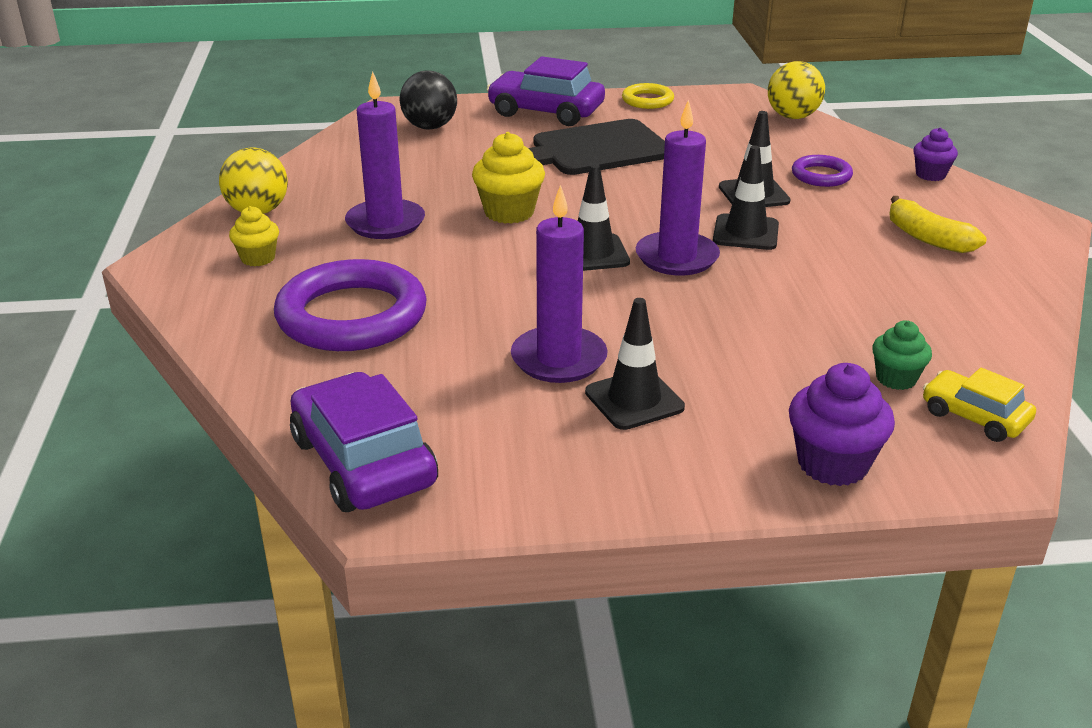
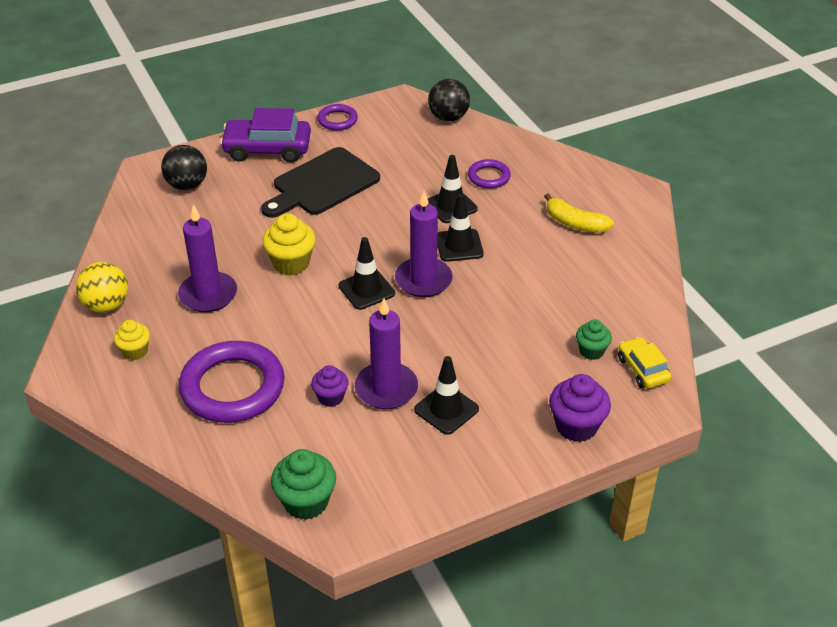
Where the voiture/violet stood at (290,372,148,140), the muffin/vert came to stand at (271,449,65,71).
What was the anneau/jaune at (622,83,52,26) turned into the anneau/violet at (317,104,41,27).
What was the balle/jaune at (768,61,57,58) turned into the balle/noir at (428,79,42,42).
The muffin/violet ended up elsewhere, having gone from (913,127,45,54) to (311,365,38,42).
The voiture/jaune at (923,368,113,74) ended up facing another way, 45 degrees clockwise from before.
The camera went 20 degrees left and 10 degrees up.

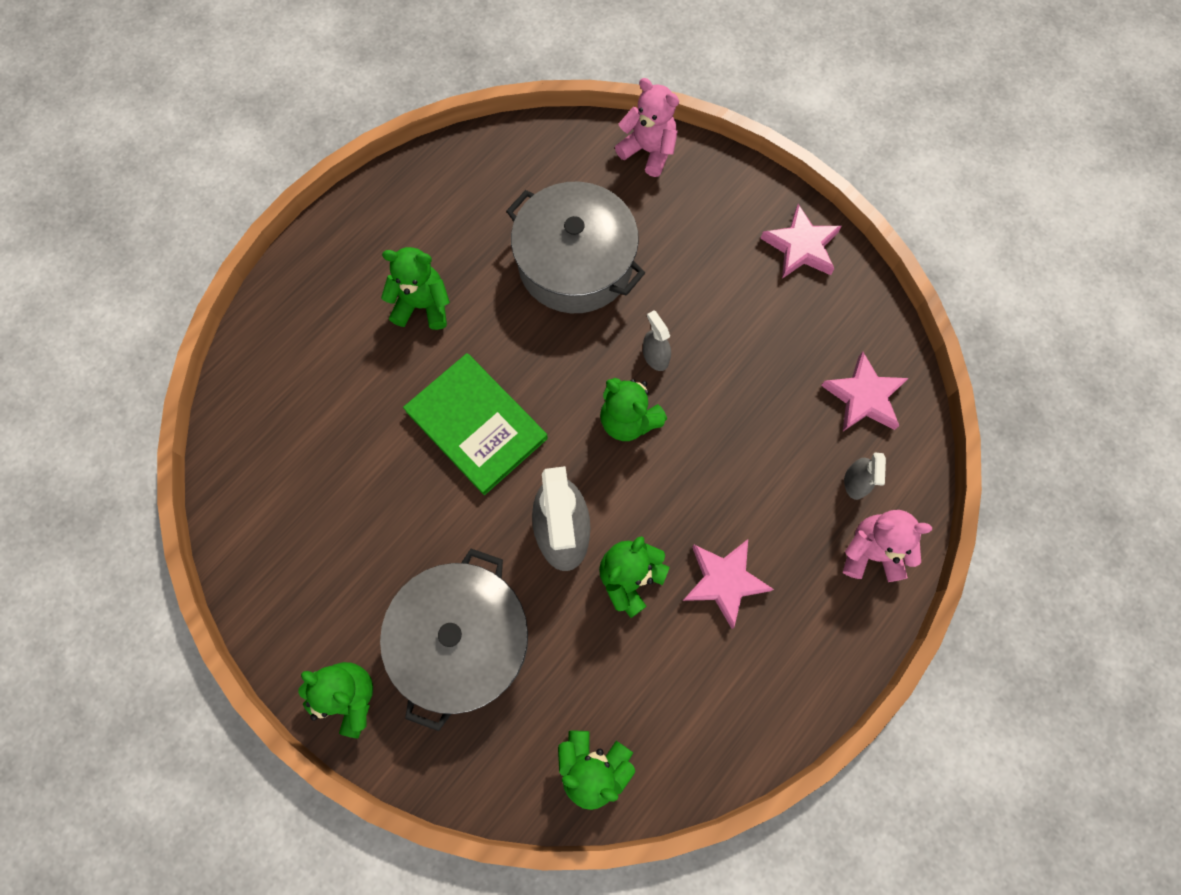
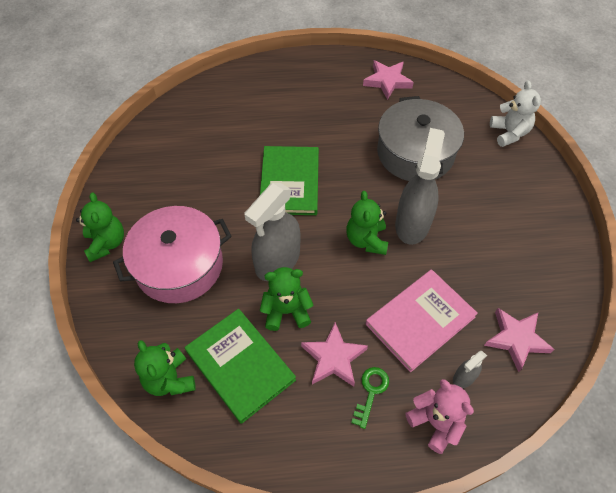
What was the marmite/gris at (380,549,148,182) turned into the marmite/rose at (113,206,119,97).
The second view lost the ours en peluche/vert at (381,247,69,83).
What was the ours en peluche/rose at (615,78,64,99) turned into the ours en peluche/blanc at (490,81,51,66).
The size of the vaporisateur/gris at (643,310,28,61) changed by a factor of 2.19.
The étoile/rose ended up elsewhere, having gone from (760,204,82,75) to (363,60,51,40).
The second view gained the livre/vert at (185,309,111,115).
The second view gained the clé/vert at (351,367,38,62).
The second view gained the livre/rose at (366,269,112,103).
The camera went 45 degrees right and 15 degrees down.

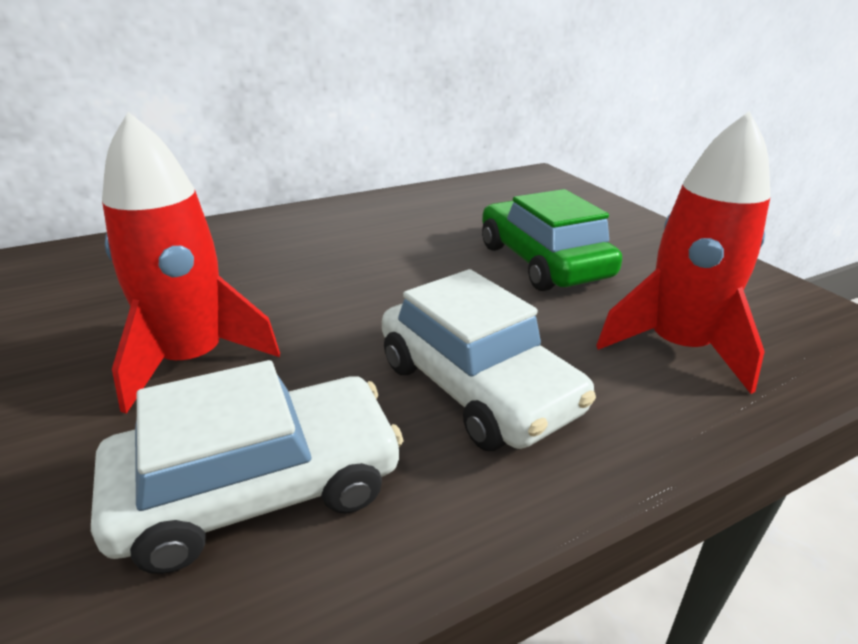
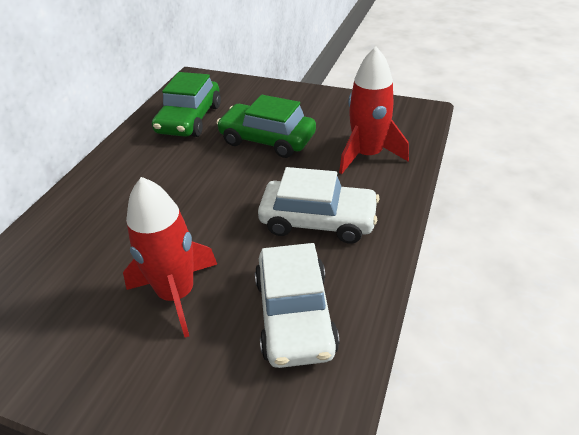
The voiture/blanc at (91,360,313,214) ended up facing another way, 150 degrees clockwise from before.
The second view gained the voiture/vert at (152,72,69,65).
The camera went 40 degrees left and 10 degrees up.

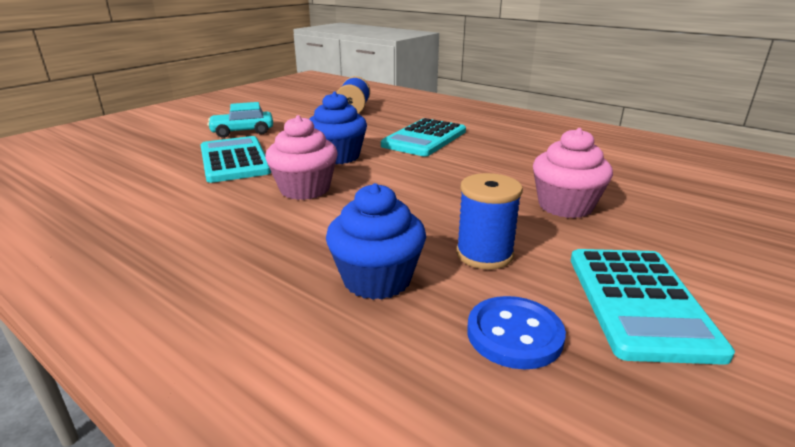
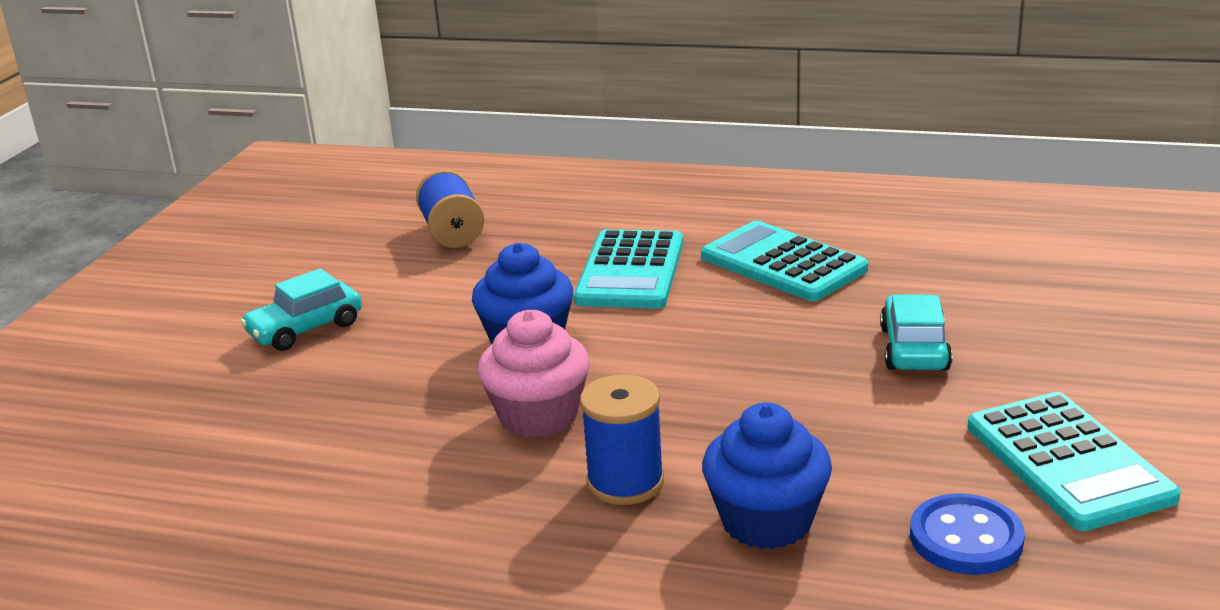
The calculatrice/turquoise ended up elsewhere, having gone from (201,136,71,47) to (701,221,167,80).
The bobine/bleu ended up elsewhere, having gone from (456,173,67,97) to (580,374,84,131).
Where the muffin/rose stood at (533,128,80,90), the voiture/turquoise came to stand at (880,294,72,76).
The camera went 20 degrees left and 0 degrees up.

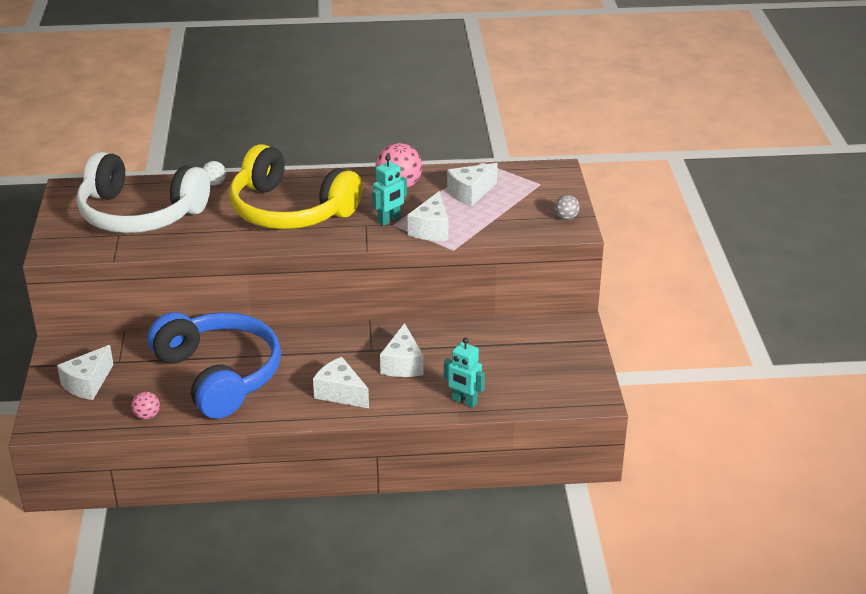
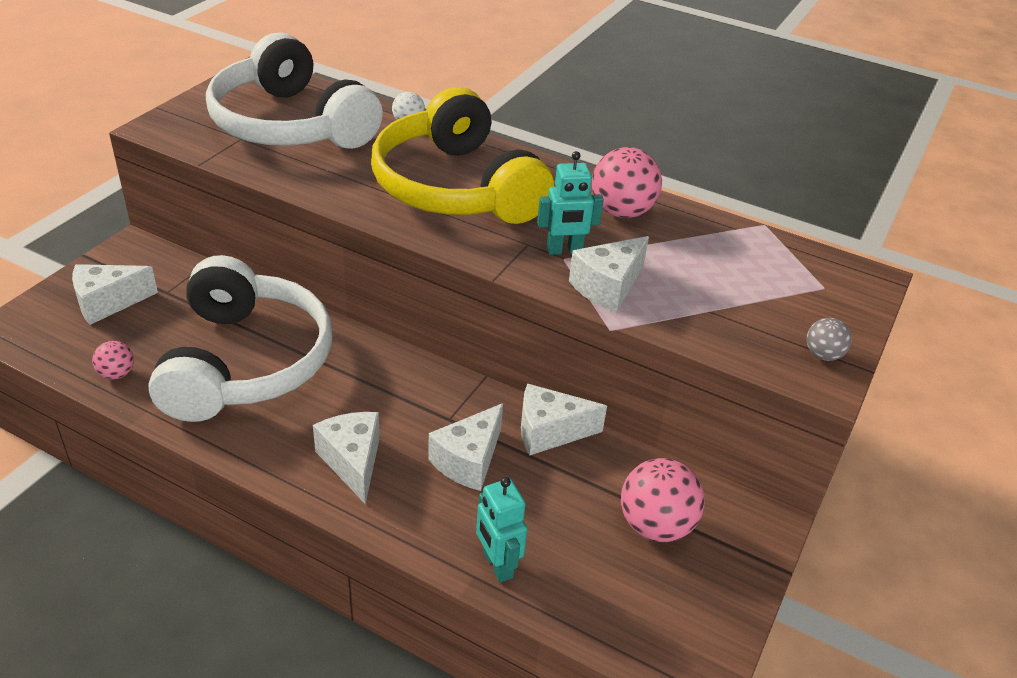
What was the casque audio/bleu at (148,312,133,107) turned into the casque audio/blanc at (148,255,184,167).
The fromage/blanc ended up elsewhere, having gone from (447,163,51,44) to (521,383,86,72).
The second view gained the balle/rose at (621,458,84,84).
The camera went 30 degrees right and 5 degrees up.

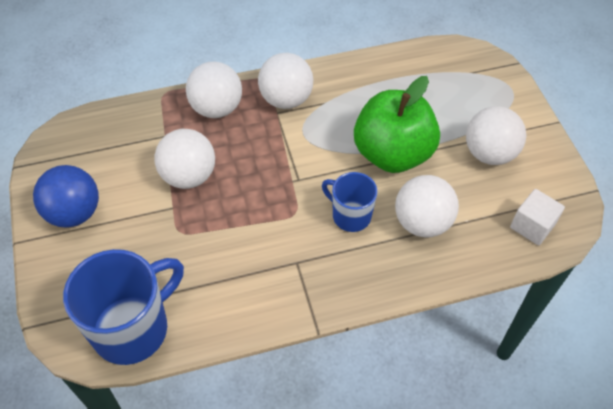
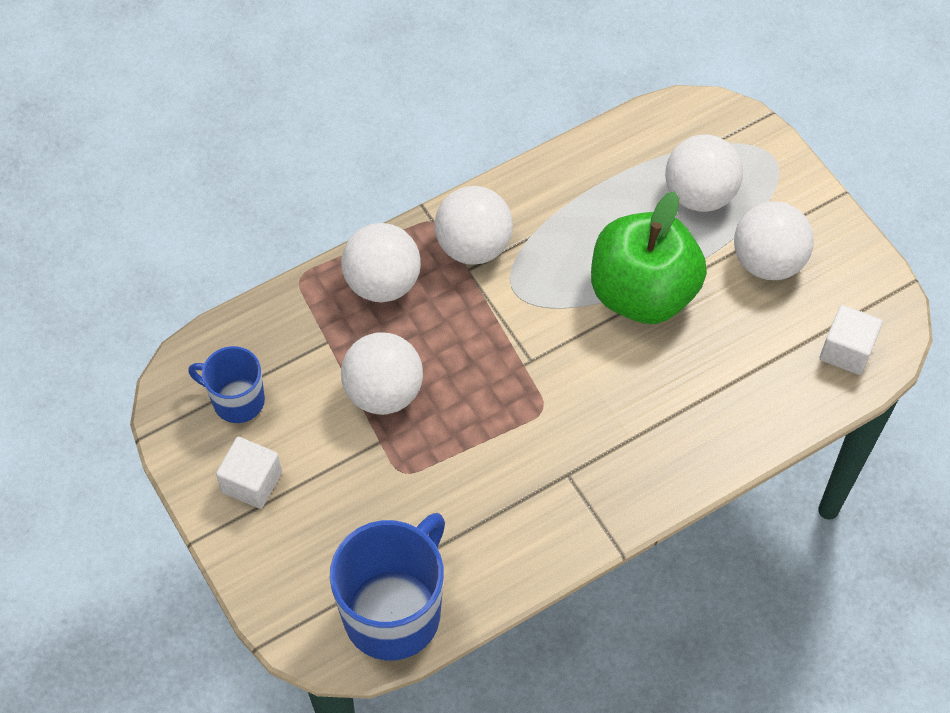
Where the balle/bleu stood at (33,165,66,63), the cube/blanc came to stand at (216,437,66,72).
The tasse/bleu ended up elsewhere, having gone from (322,172,55,60) to (188,346,77,77).
The balle/blanc ended up elsewhere, having gone from (395,175,64,63) to (665,134,78,78).
The camera went 15 degrees left and 5 degrees up.

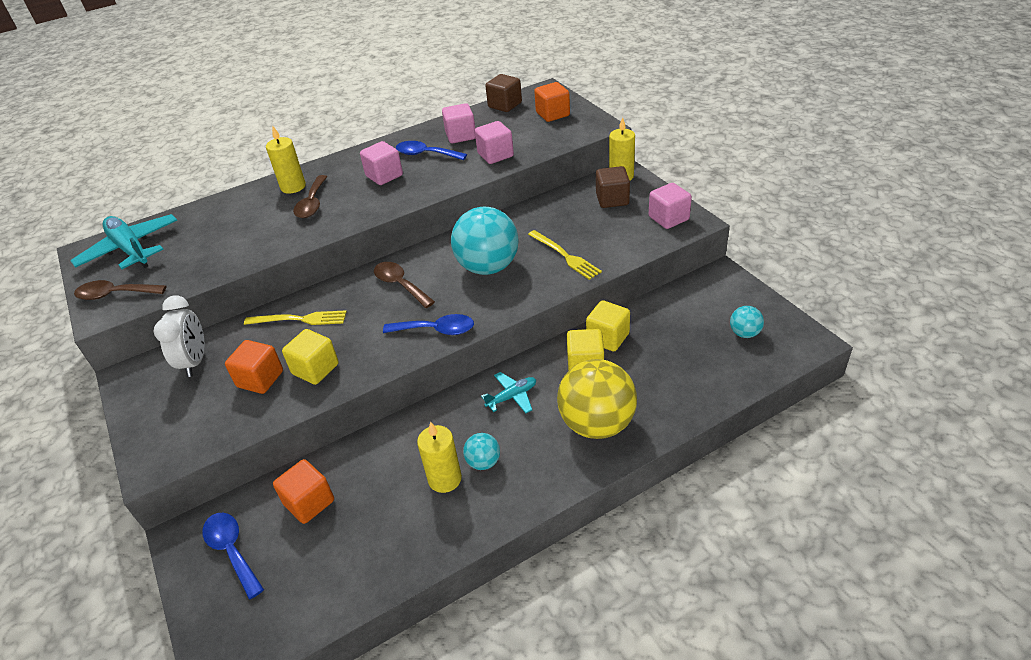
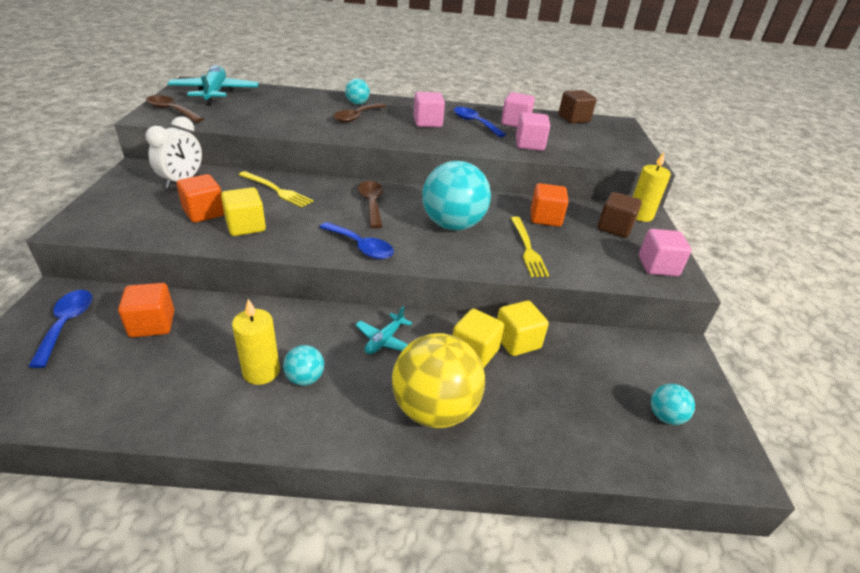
Where the bougie/jaune stood at (266,126,40,68), the balle/turquoise came to stand at (345,78,25,27).
The avion/turquoise at (481,372,55,41) ended up facing another way, 120 degrees clockwise from before.
The cube/orange ended up elsewhere, having gone from (534,82,36,40) to (531,183,37,44).
The camera went 25 degrees right and 5 degrees down.

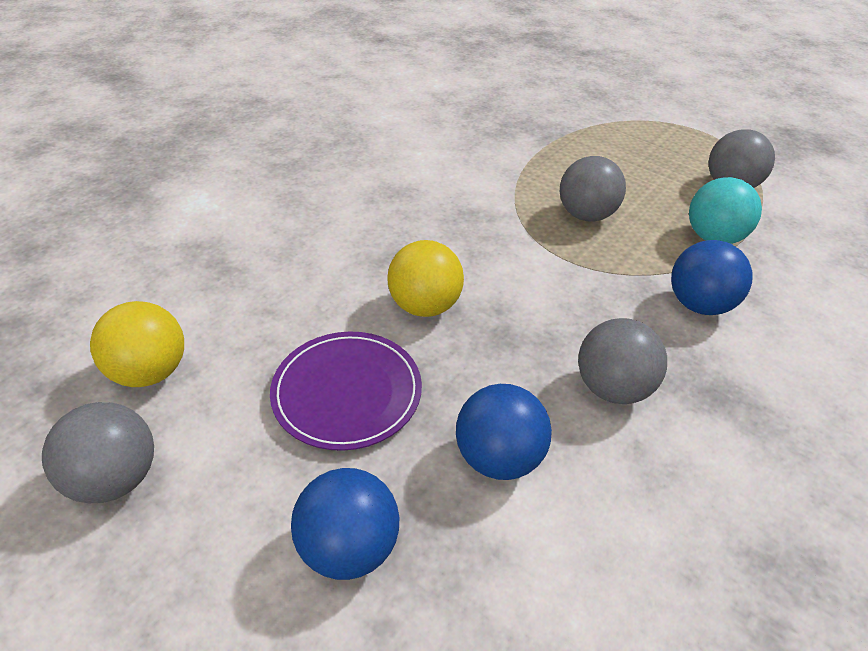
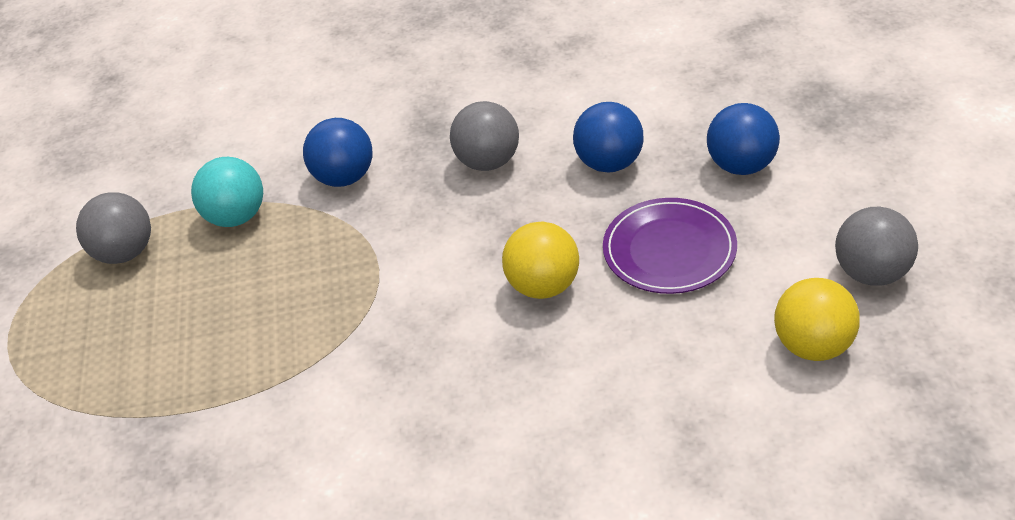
The second view lost the balle/gris at (560,156,66,66).
The camera went 130 degrees left and 0 degrees up.

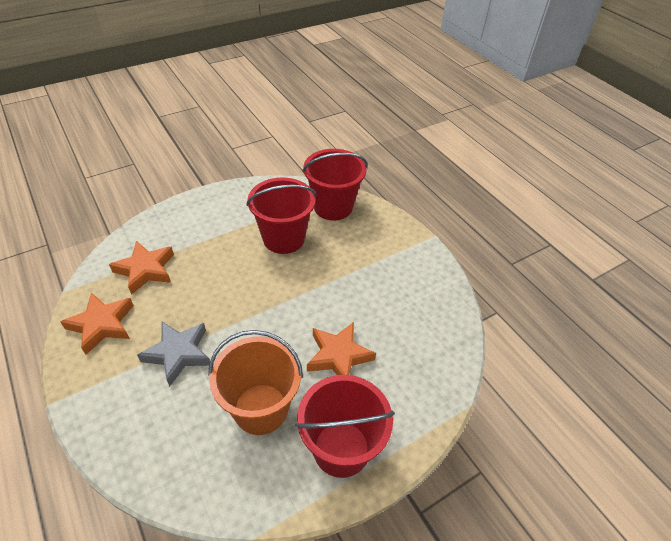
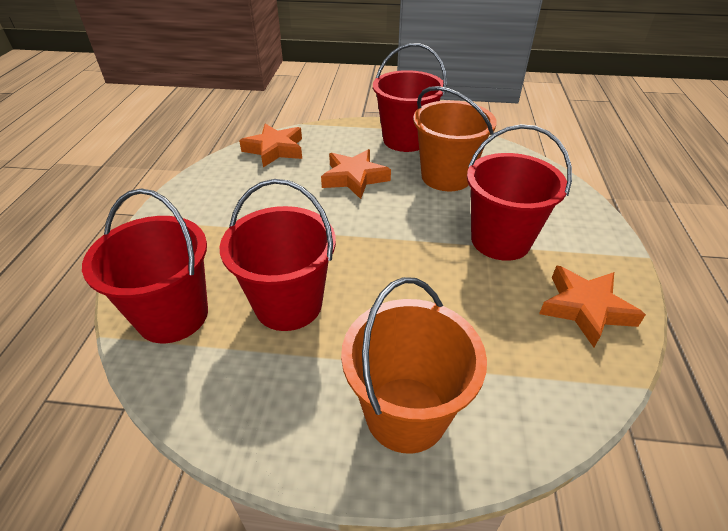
The étoile/orange ended up elsewhere, having gone from (109,241,65,54) to (239,124,63,43).
Where the étoile/gris stood at (137,321,73,66), the seau/rouge came to stand at (467,124,105,137).
The second view gained the seau/orange at (341,277,146,177).
The camera went 140 degrees left and 5 degrees down.

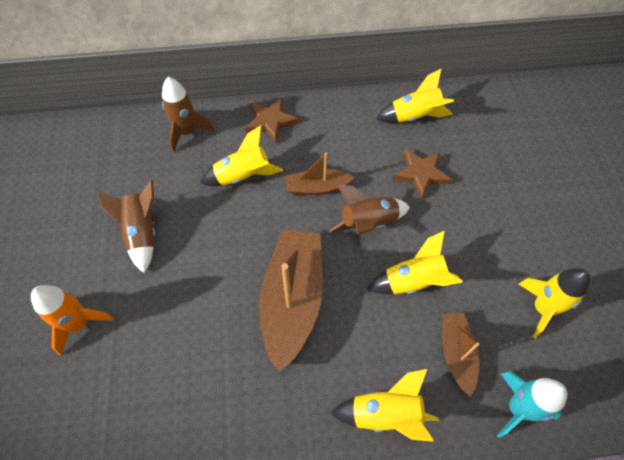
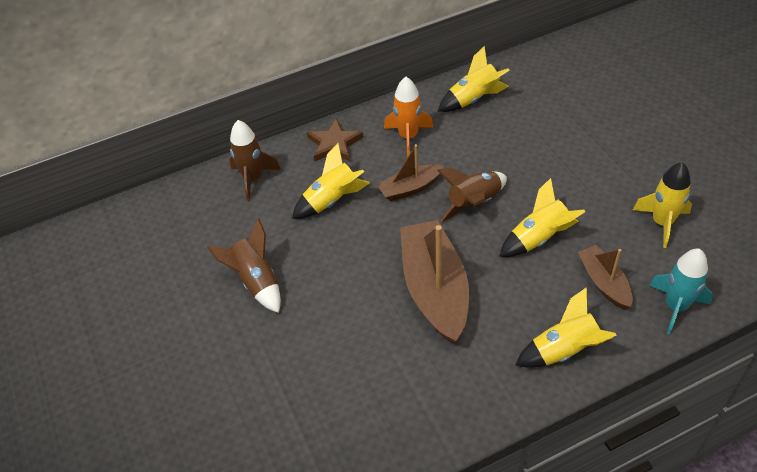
The fusée/orange ended up elsewhere, having gone from (31,285,83,71) to (384,77,49,80).
The second view lost the étoile/marron at (393,149,59,50).
The camera went 15 degrees left and 10 degrees down.

